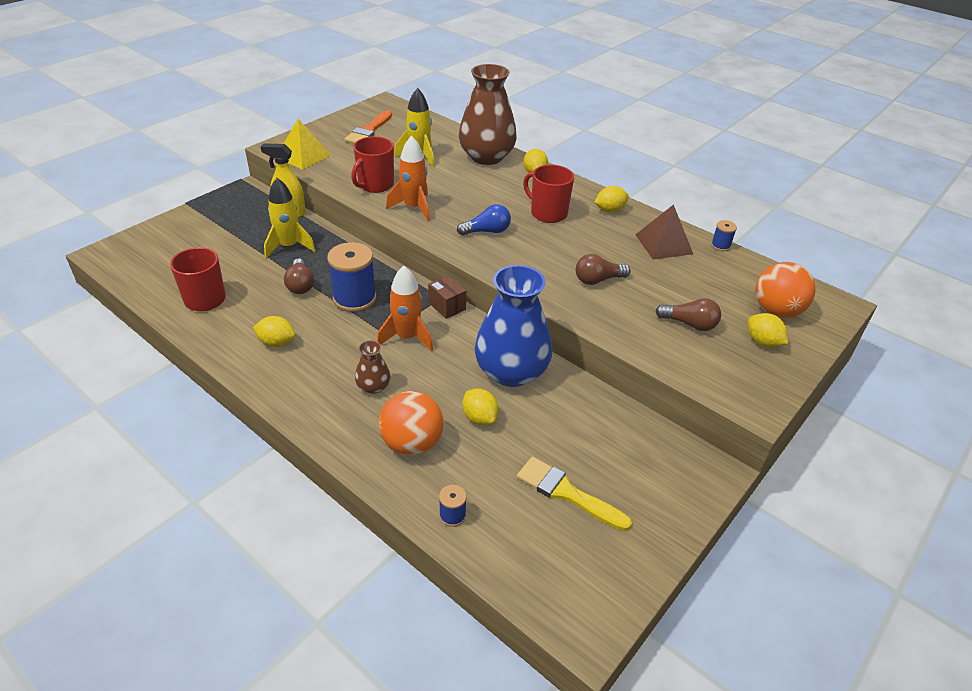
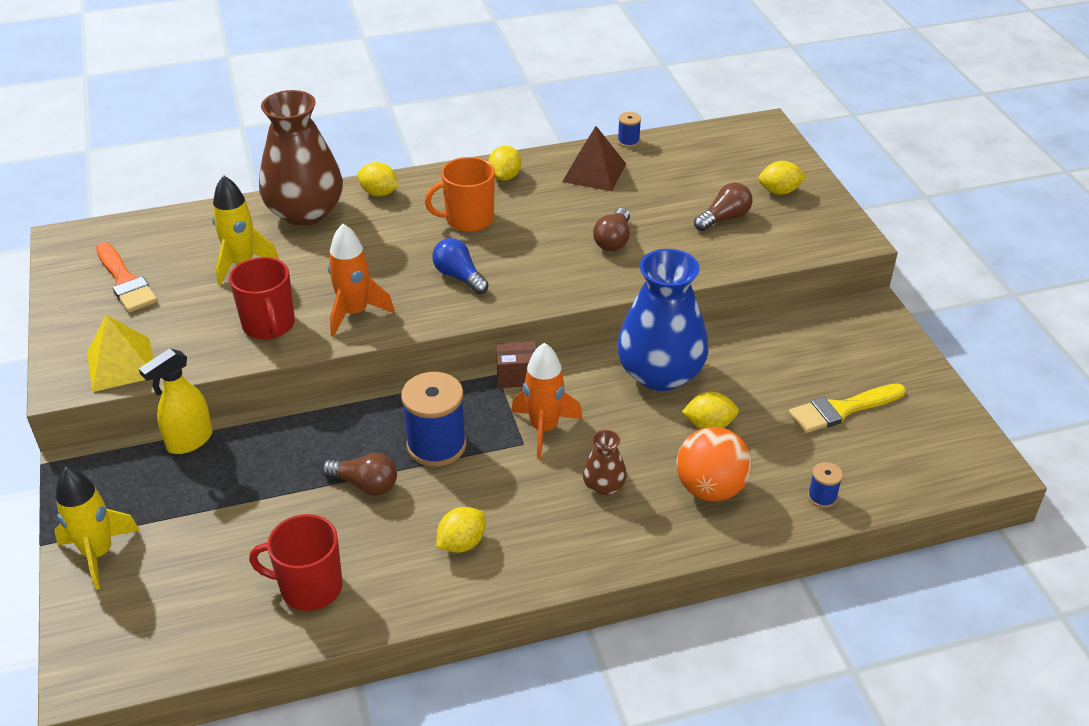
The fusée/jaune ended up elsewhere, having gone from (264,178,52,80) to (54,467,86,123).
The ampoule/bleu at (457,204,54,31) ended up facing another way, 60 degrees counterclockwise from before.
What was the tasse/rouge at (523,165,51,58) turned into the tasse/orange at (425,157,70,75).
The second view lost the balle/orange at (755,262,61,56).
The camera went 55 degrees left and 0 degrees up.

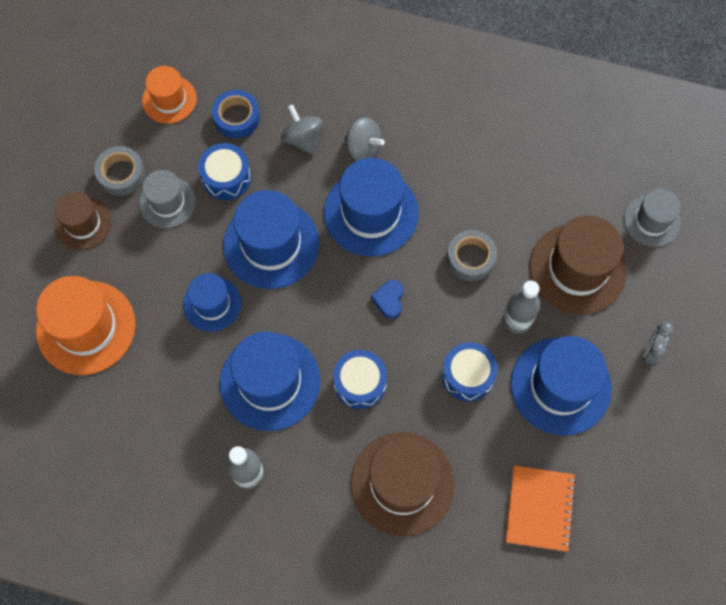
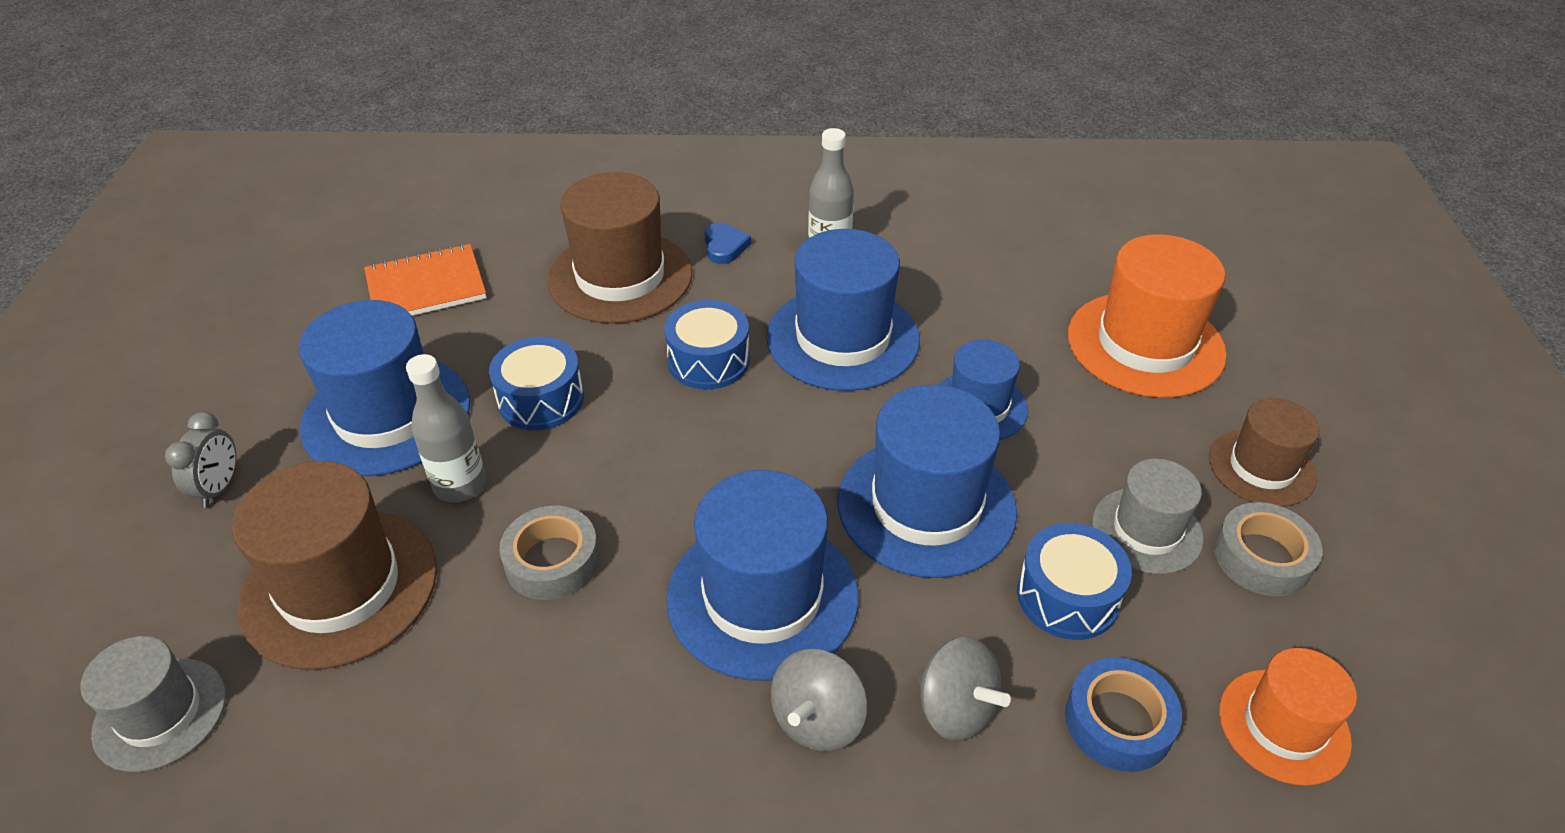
The toupie/gris at (345,117,40,44) ended up facing another way, 75 degrees counterclockwise from before.
The cœur/bleu ended up elsewhere, having gone from (371,280,33,39) to (704,222,47,42).
The carnet/orange at (506,466,70,86) ended up facing another way, 75 degrees clockwise from before.
The camera went 165 degrees right and 25 degrees down.

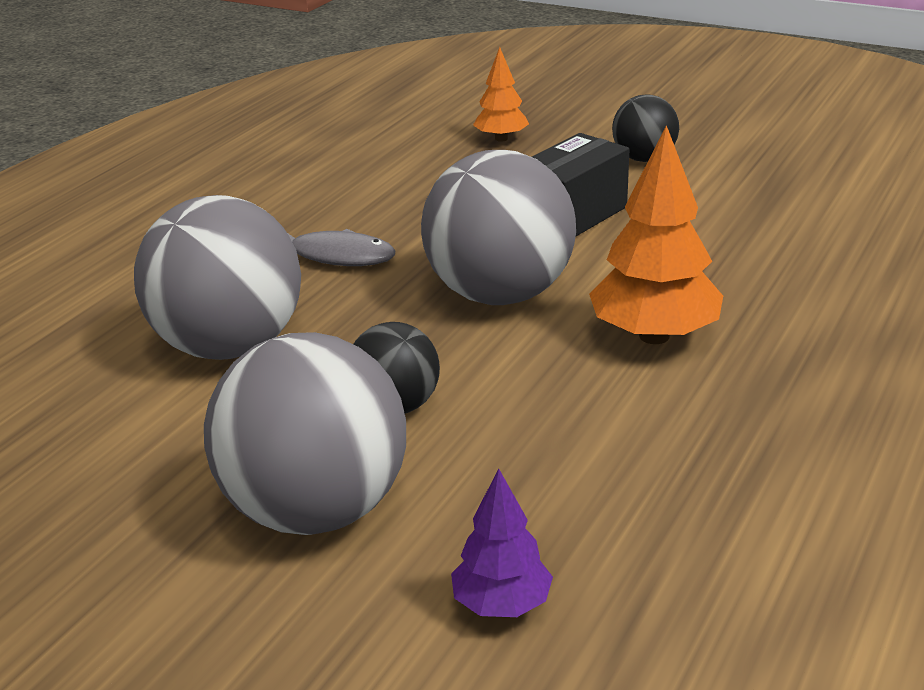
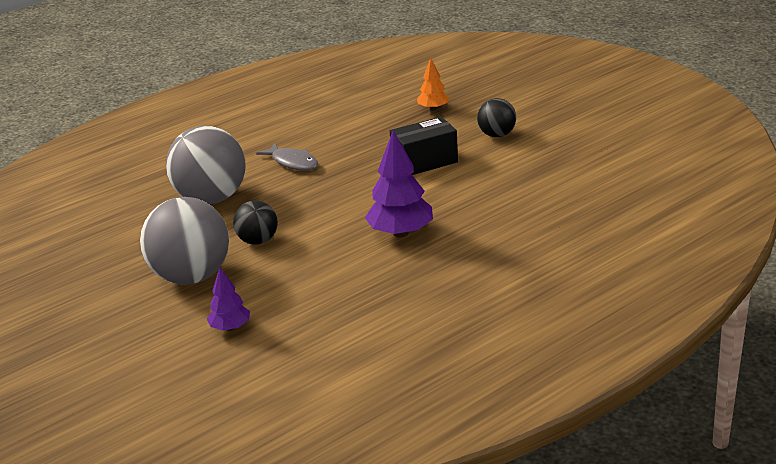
The second view lost the balle/gris at (421,150,155,155).
What was the arbre/orange at (589,125,134,219) turned into the arbre/violet at (365,130,68,108).
The camera went 25 degrees right and 0 degrees up.

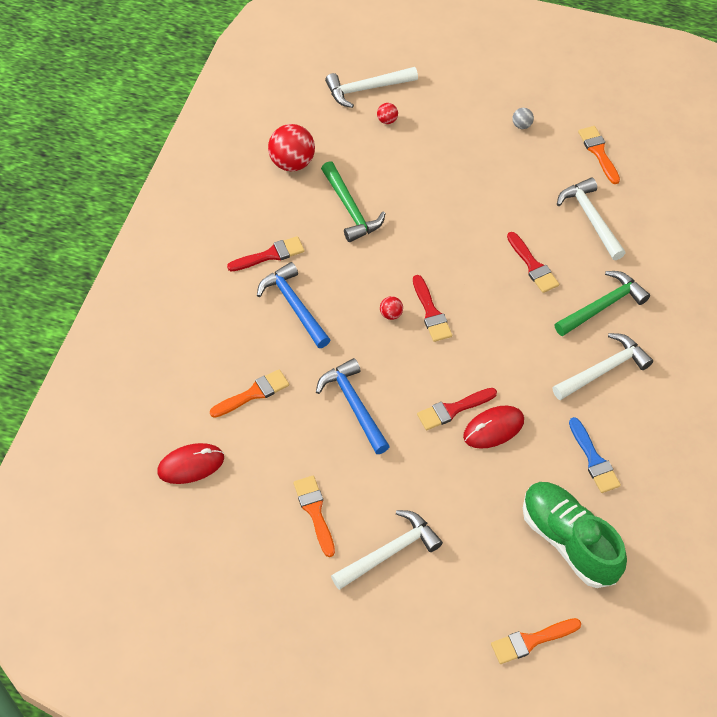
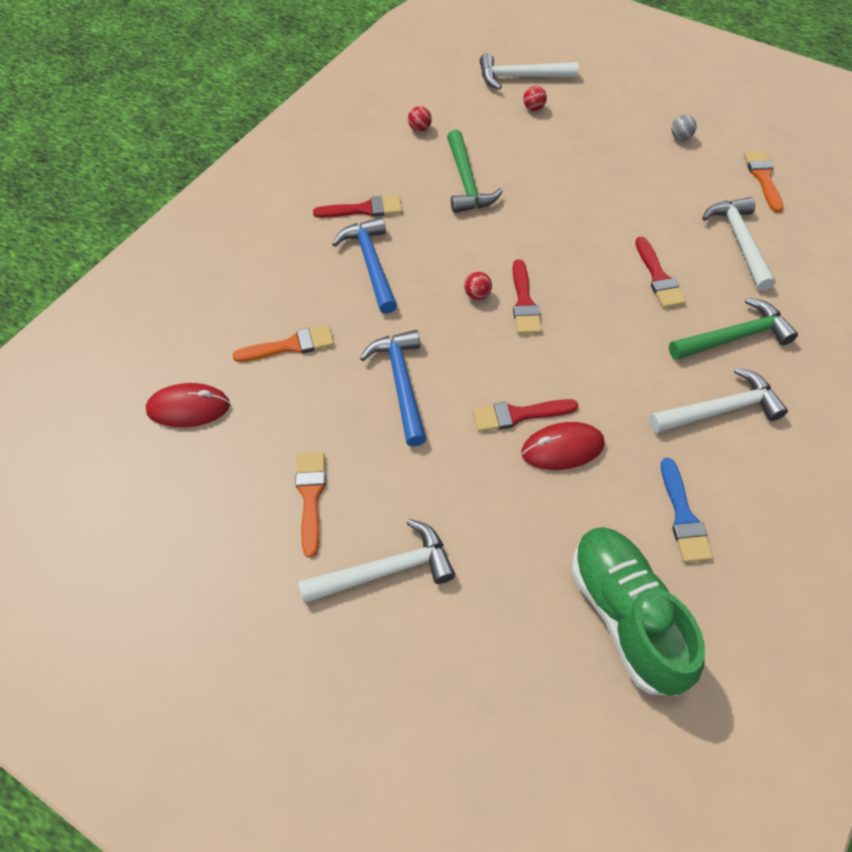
The size of the balle/rouge at (268,124,47,47) changed by a factor of 0.47.
The second view lost the pinceau/orange at (491,618,90,46).
The camera went 15 degrees right and 0 degrees up.

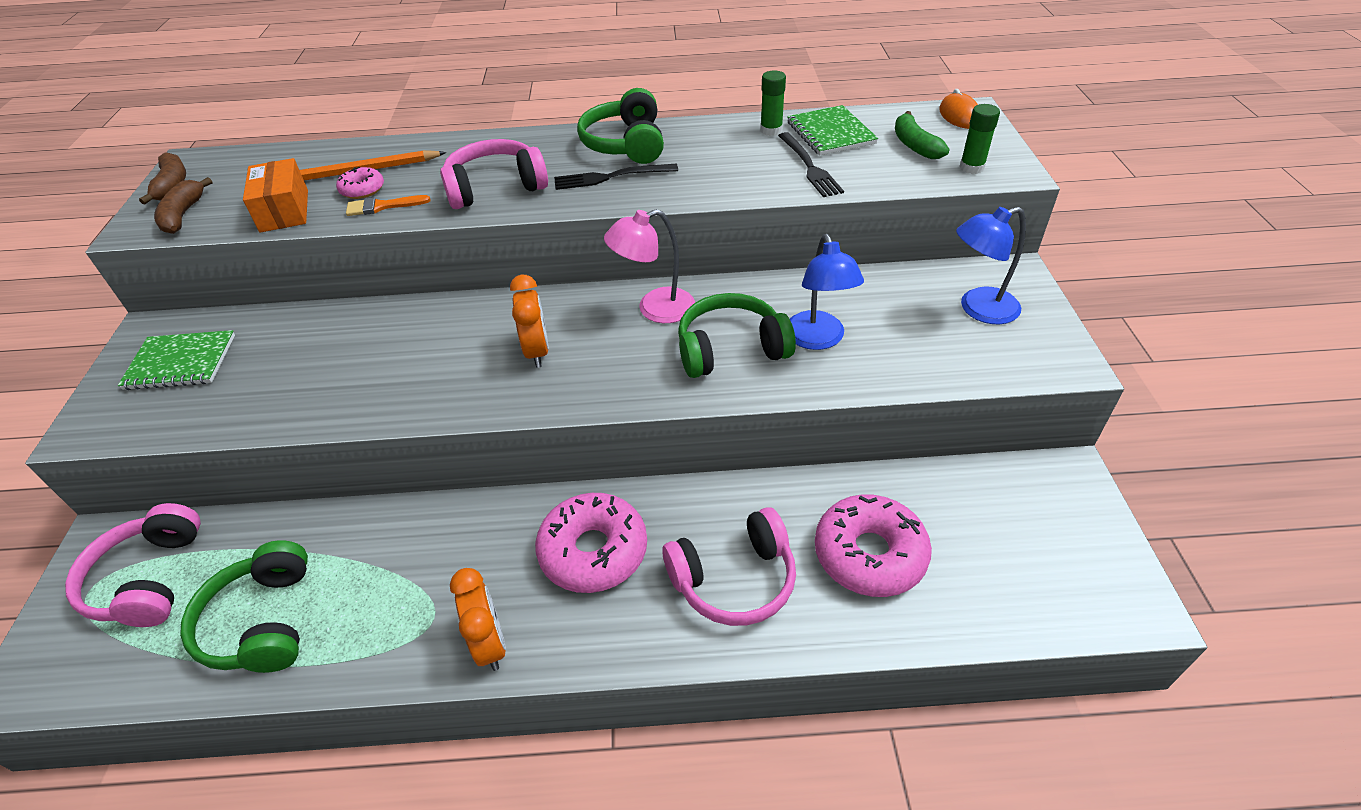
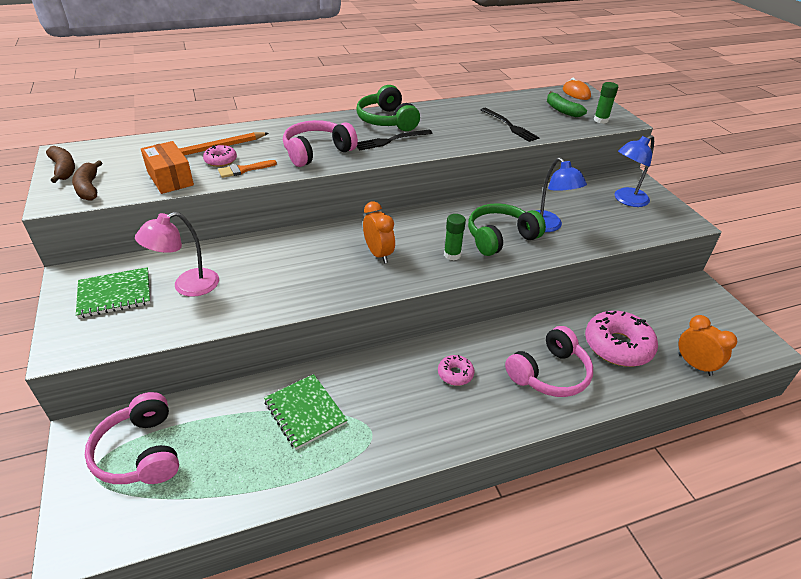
The second view lost the casque audio/vert at (180,540,128,133).
The réveil/orange ended up elsewhere, having gone from (450,568,56,103) to (678,315,59,61).
The size of the beignet/rose at (535,493,112,100) changed by a factor of 0.50.
The lampe/rose ended up elsewhere, having gone from (604,209,91,114) to (135,212,84,85).
The bâton de colle/vert ended up elsewhere, having gone from (760,71,26,65) to (444,214,22,46).
The carnet/vert ended up elsewhere, having gone from (787,105,91,51) to (264,374,83,76).
The camera went 20 degrees left and 5 degrees down.

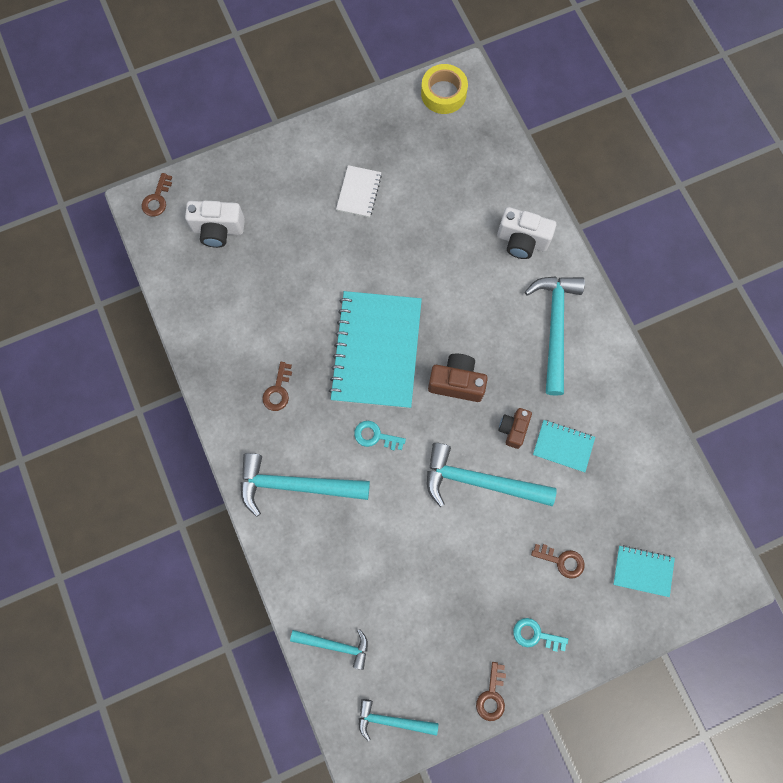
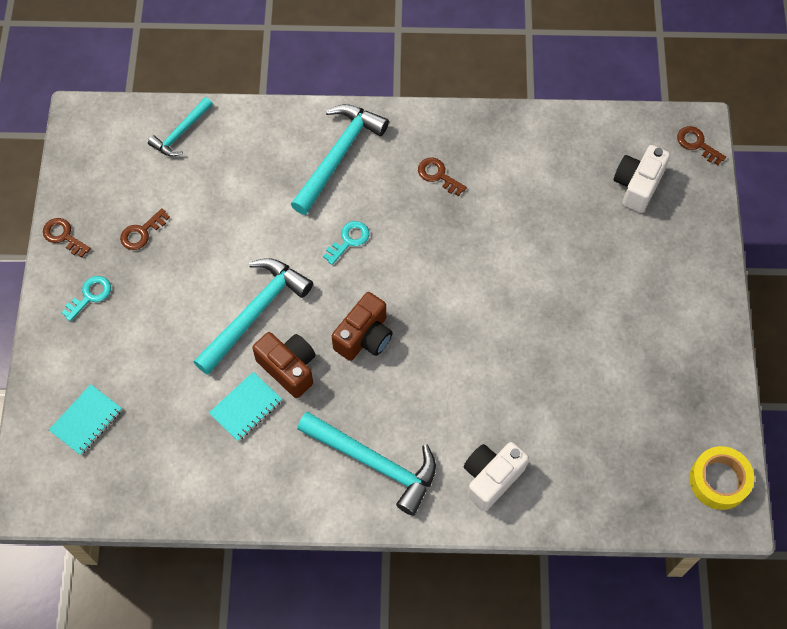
The second view lost the carnet/turquoise at (329,291,93,117).
The second view lost the carnet/blanc at (336,165,46,53).
The second view lost the marteau/turquoise at (359,699,79,42).
The size of the appareil photo/marron at (499,408,33,41) changed by a factor of 1.52.
The clé/marron ended up elsewhere, having gone from (531,544,54,35) to (120,208,50,42).
The camera went 115 degrees right and 10 degrees down.

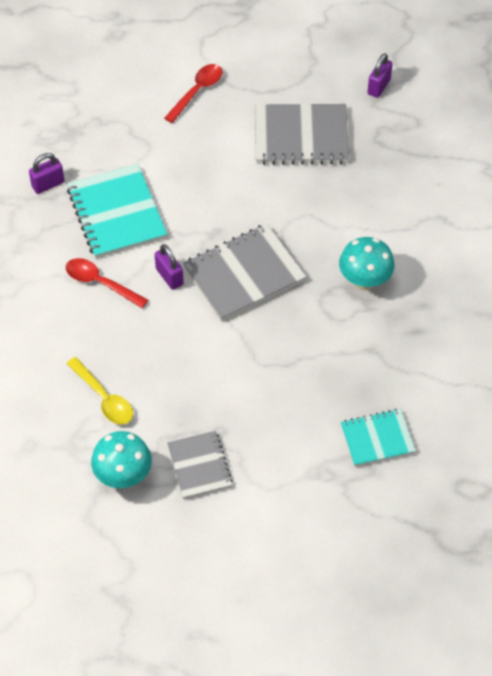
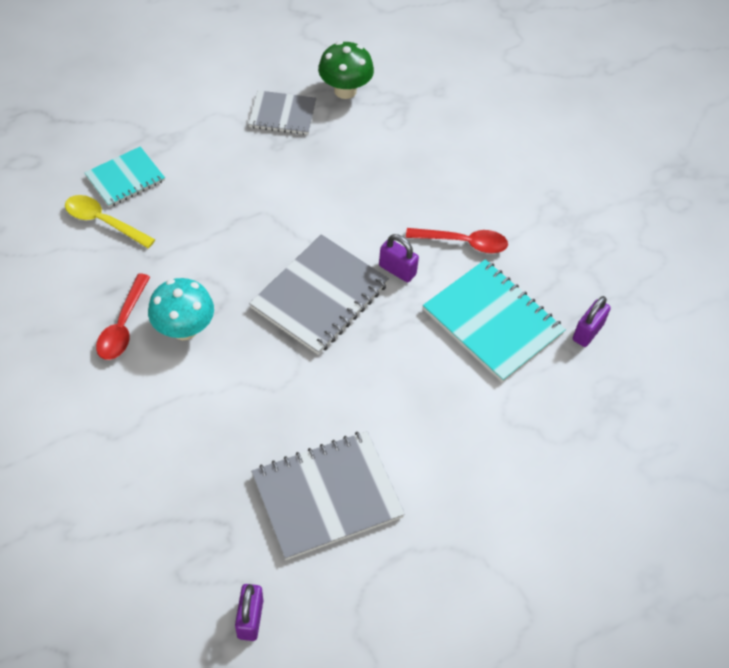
The cuillère/jaune ended up elsewhere, having gone from (66,357,67,68) to (65,195,91,53).
What was the champignon/turquoise at (91,431,61,57) turned into the champignon/vert at (318,41,56,58).
The cuillère/rouge ended up elsewhere, having gone from (164,64,58,59) to (96,273,54,87).
The carnet/gris at (167,431,66,68) ended up facing another way, 45 degrees counterclockwise from before.
The camera went 155 degrees right and 0 degrees up.

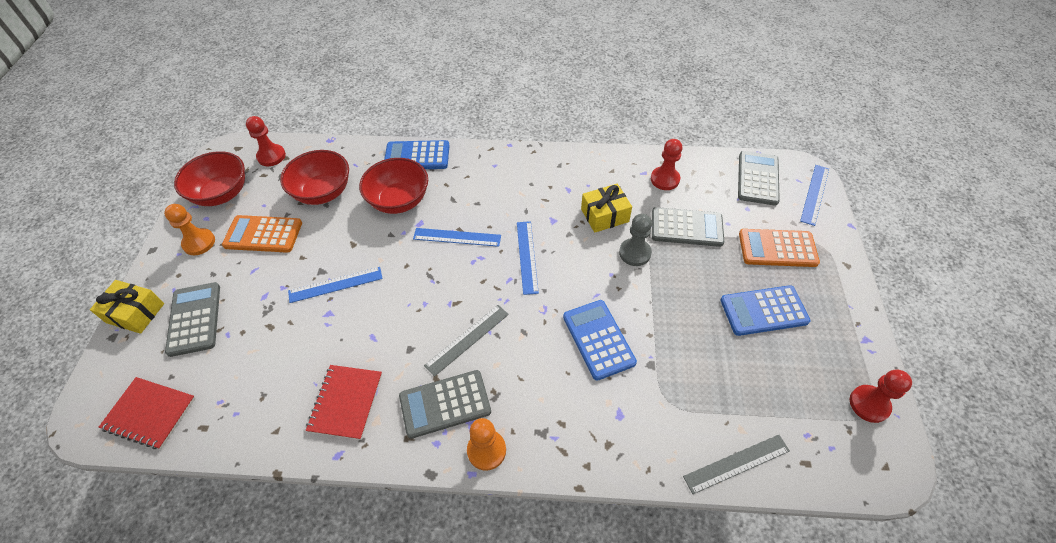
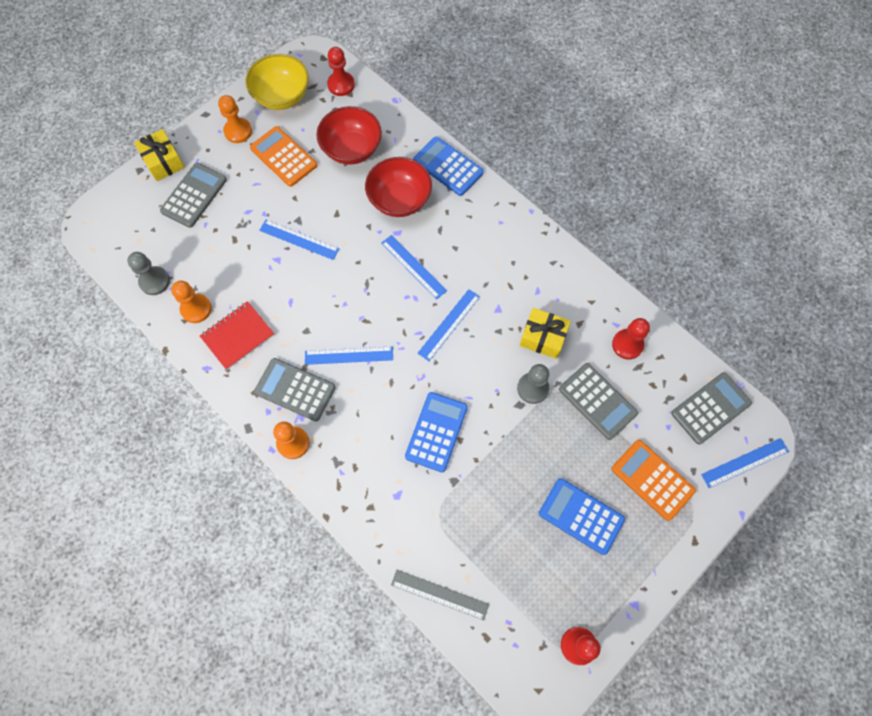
The second view lost the carnet/rouge at (99,377,97,72).
What was the bol/rouge at (174,151,71,55) turned into the bol/jaune at (245,54,64,56).
What was the règle/gris at (424,305,85,72) turned into the règle/bleu at (305,346,88,19).
The second view gained the pion/gris at (127,252,43,43).
The second view gained the pion/orange at (171,281,41,42).
The camera went 40 degrees right and 15 degrees up.

